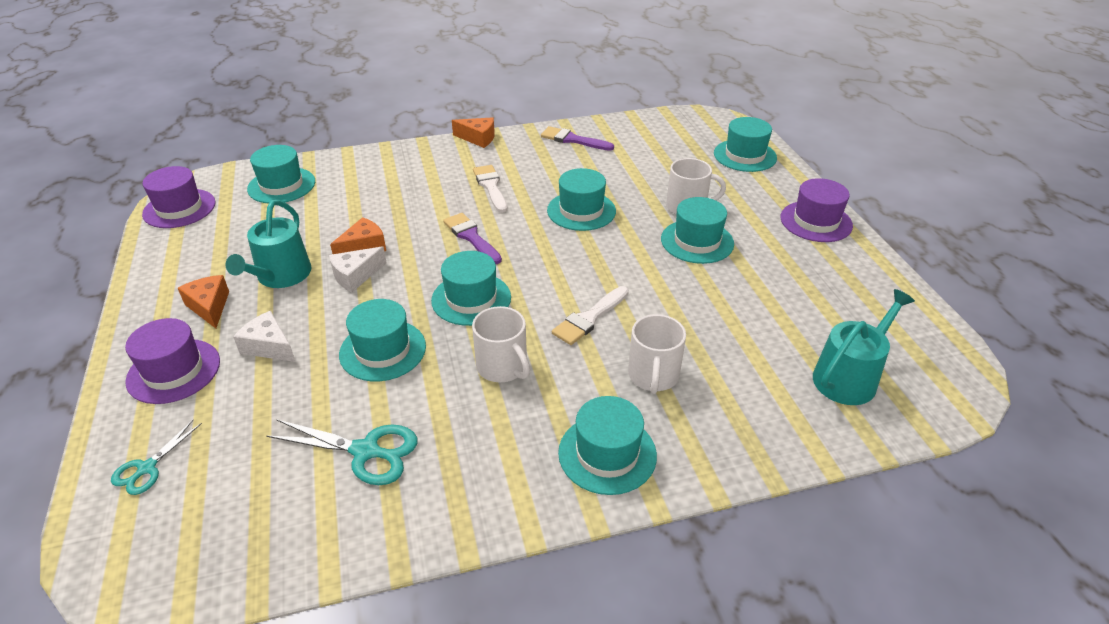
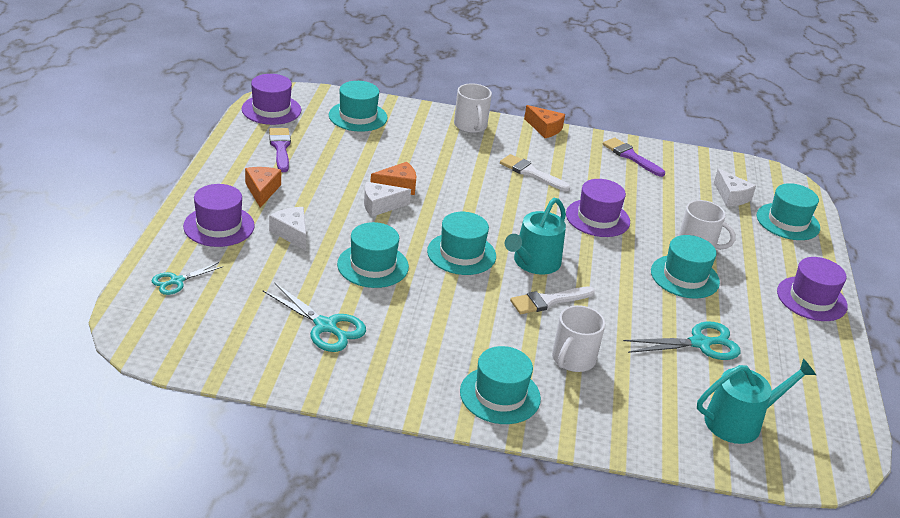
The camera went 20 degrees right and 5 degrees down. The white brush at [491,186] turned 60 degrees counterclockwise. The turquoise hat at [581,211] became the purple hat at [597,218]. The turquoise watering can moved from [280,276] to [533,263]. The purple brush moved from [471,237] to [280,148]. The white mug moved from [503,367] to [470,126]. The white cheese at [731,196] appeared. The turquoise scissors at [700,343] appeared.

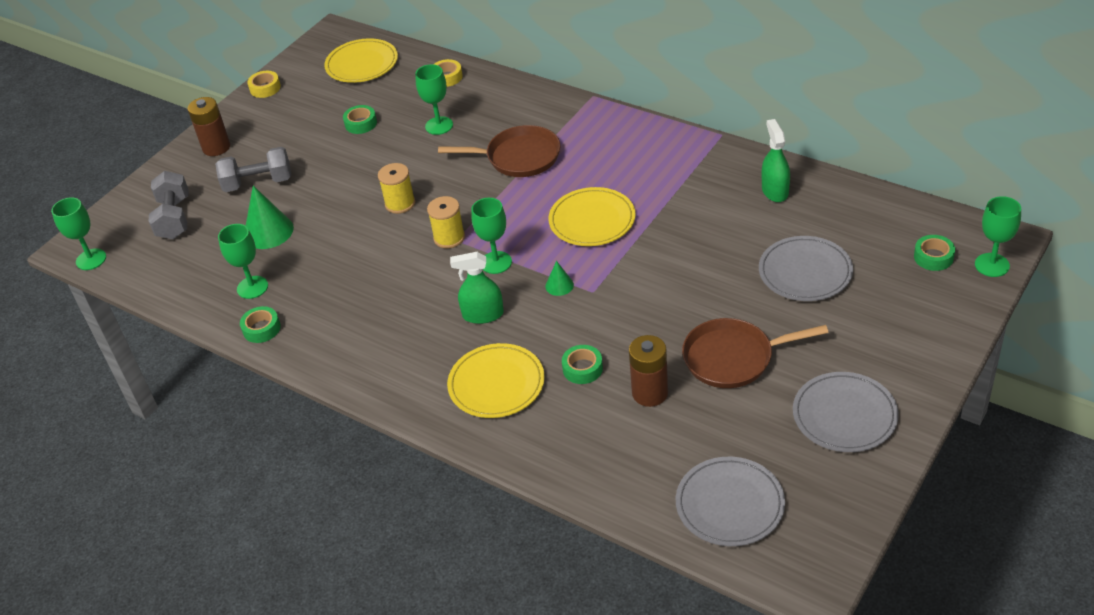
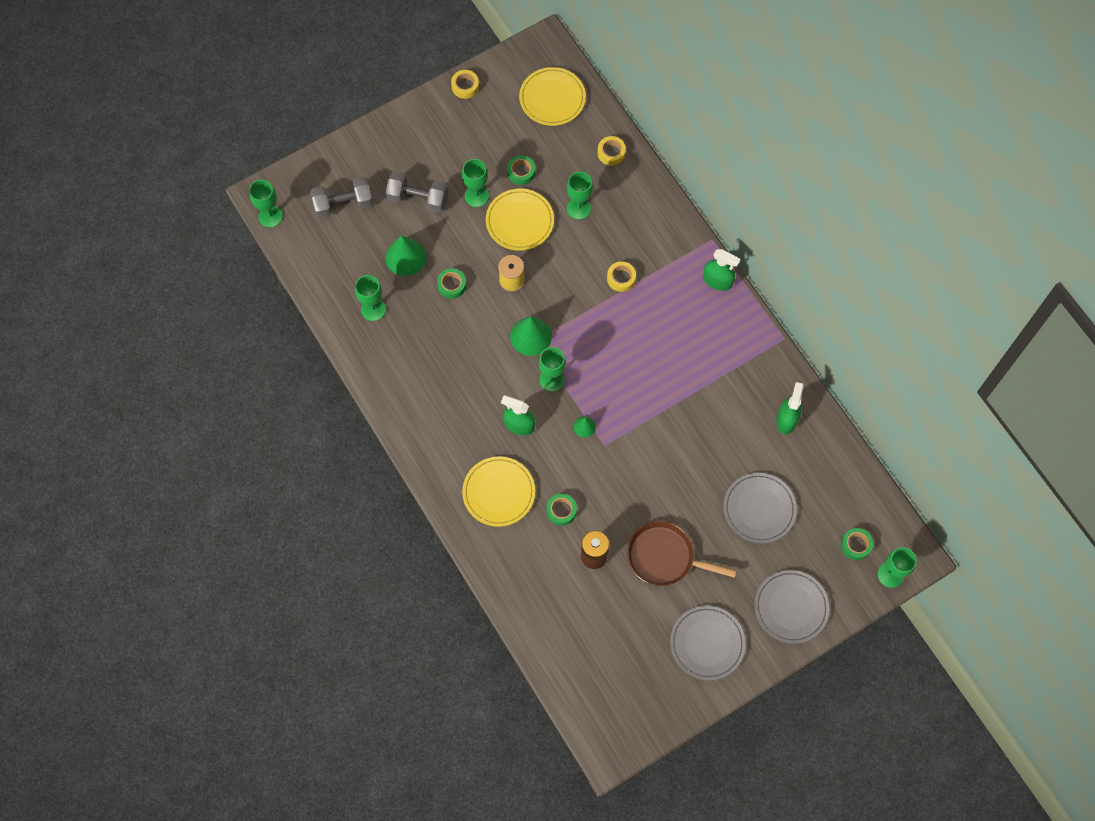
The camera went 20 degrees right and 25 degrees up. The brown battery at [216,147] disappeared. The brown pan at [518,157] was replaced by the yellow tape at [621,278]. The grey dumbbell at [174,218] turned 60 degrees clockwise. The yellow plate moved from [592,220] to [519,221]. The yellow spool at [449,238] was replaced by the green cone at [530,336]. The green tape moved from [261,329] to [451,285]. The grey plate moved from [730,504] to [791,607]. The green goblet at [476,196] appeared. The green spray bottle at [717,280] appeared.

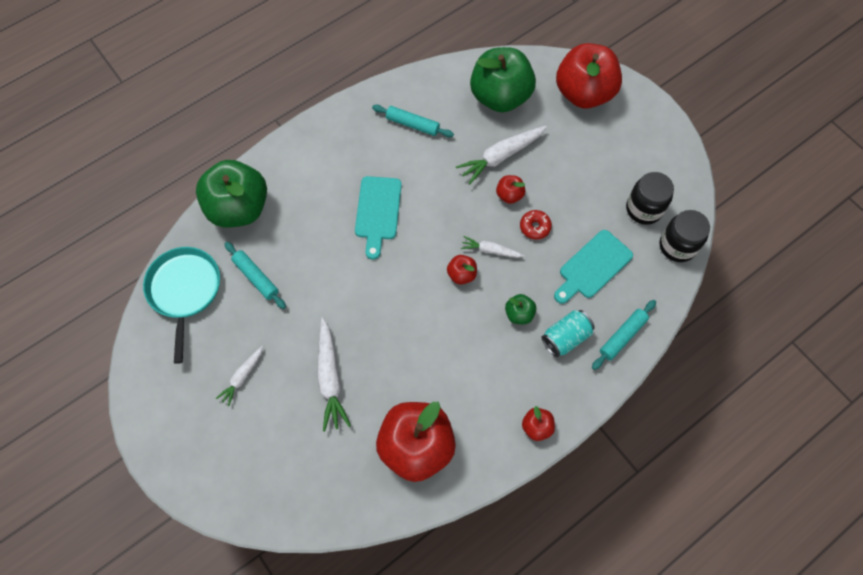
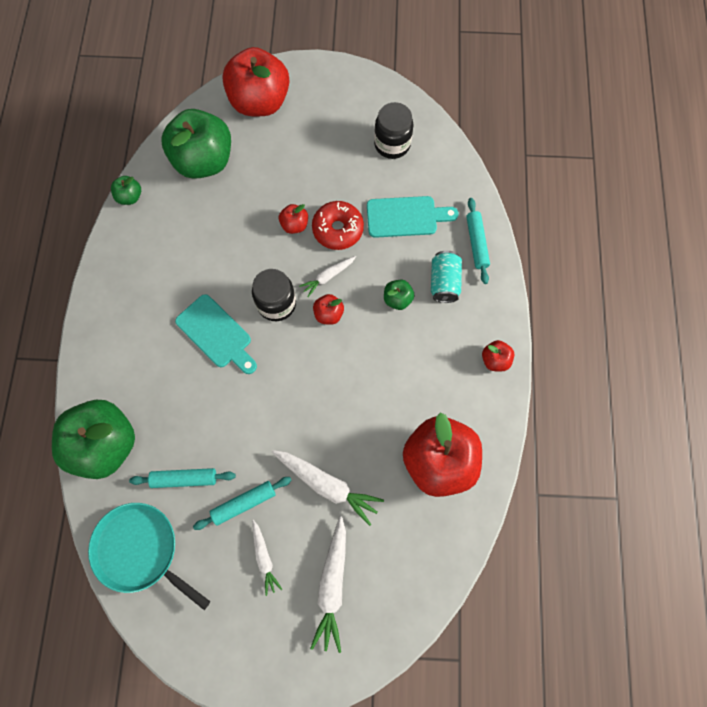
The camera went 50 degrees left and 5 degrees up. The turquoise rolling pin moved from [412,124] to [244,503]. The white carrot moved from [500,157] to [332,585]. The red donut at [535,227] changed to 1.63 times the size. The black jar moved from [677,246] to [276,304]. The turquoise cutting board at [593,267] turned 90 degrees counterclockwise. The green apple at [130,197] appeared.

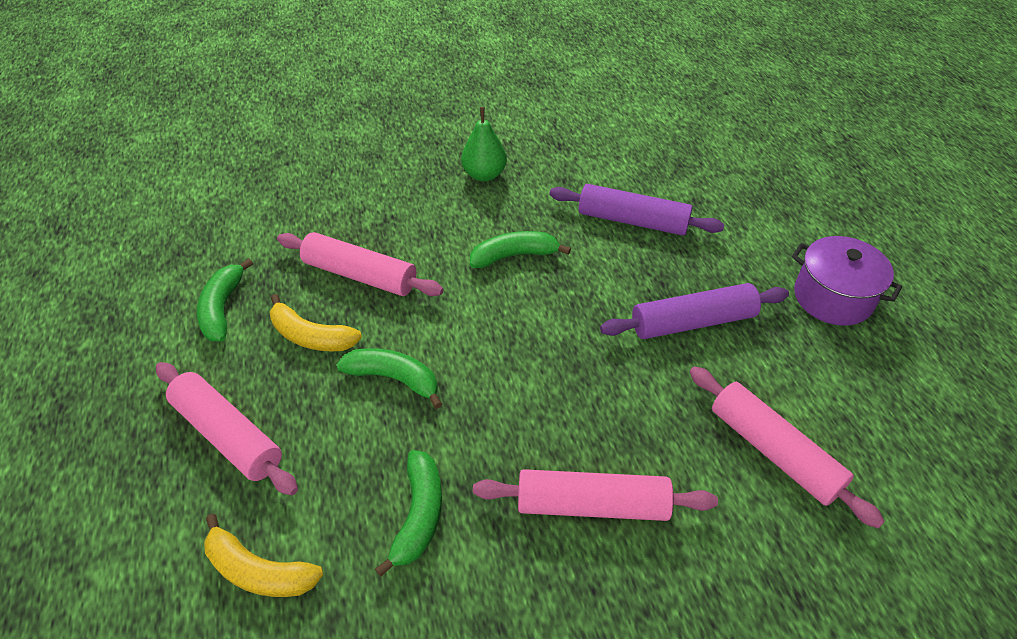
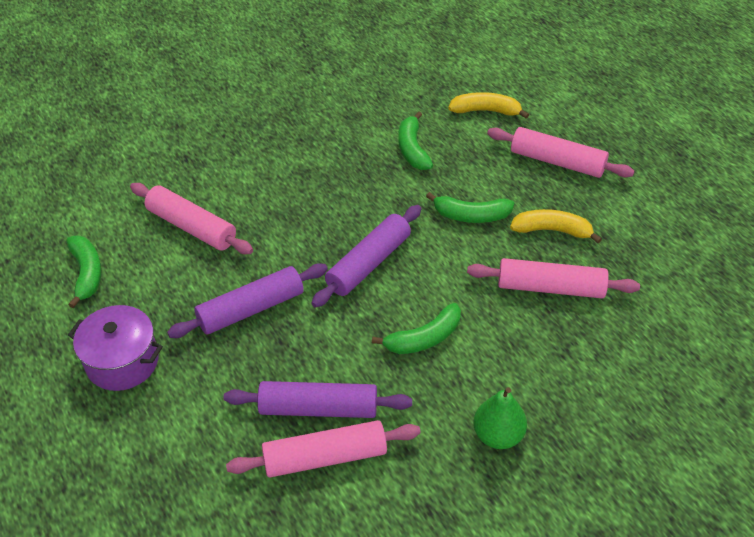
The camera went 165 degrees right and 0 degrees up. The green banana moved from [222,308] to [87,273]. The pink rolling pin moved from [592,504] to [325,457]. The purple rolling pin at [368,263] appeared.

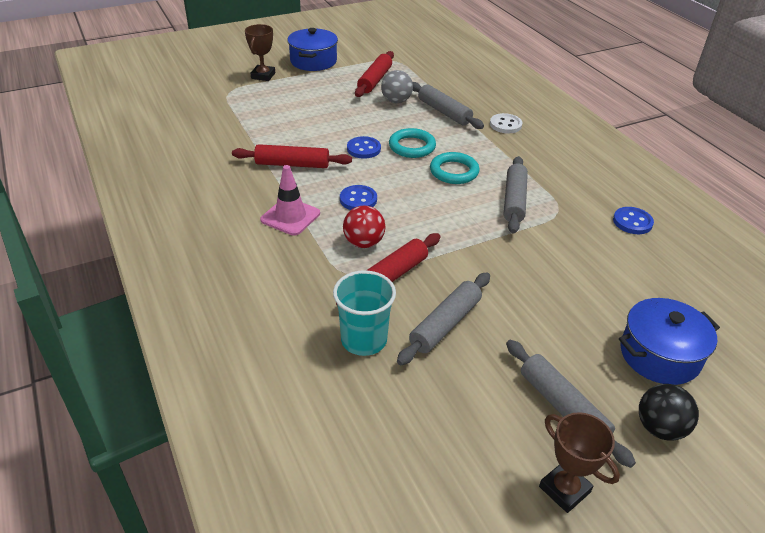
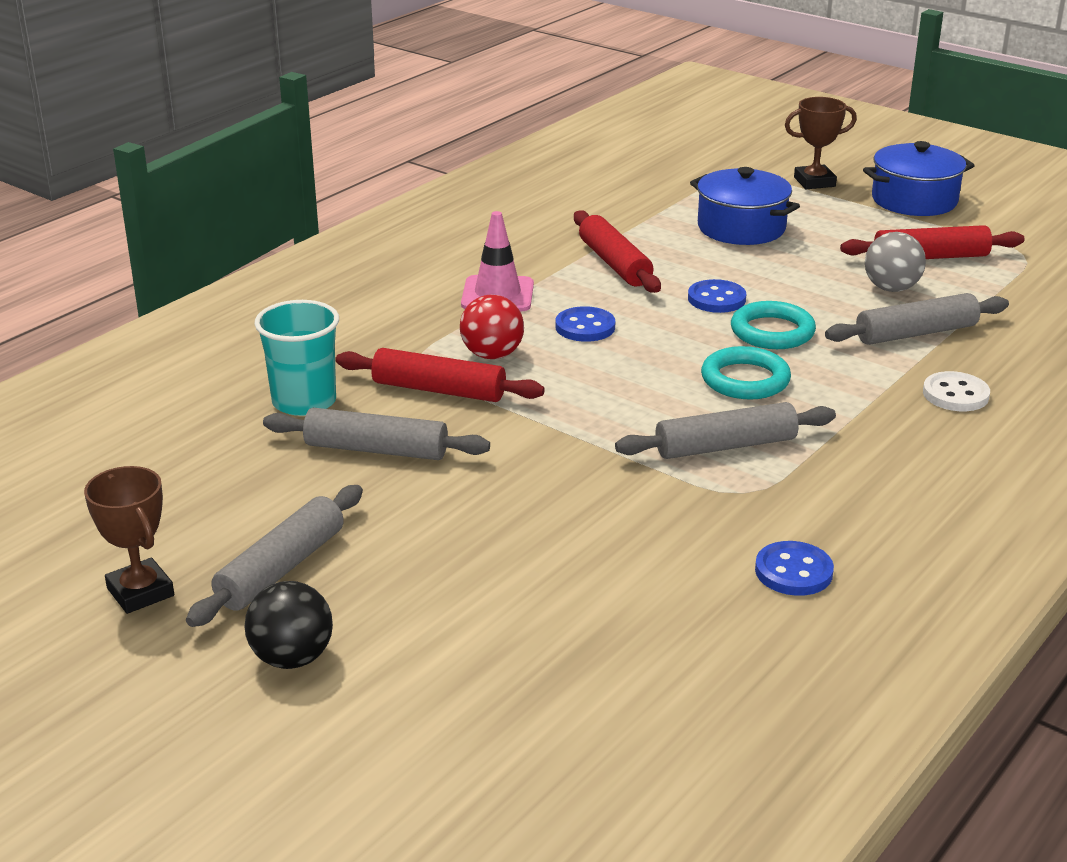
The camera went 65 degrees right and 10 degrees down. The grey rolling pin at [444,112] turned 45 degrees clockwise. The blue pot moved from [659,355] to [741,228]. The brown trophy at [564,489] turned 60 degrees counterclockwise.

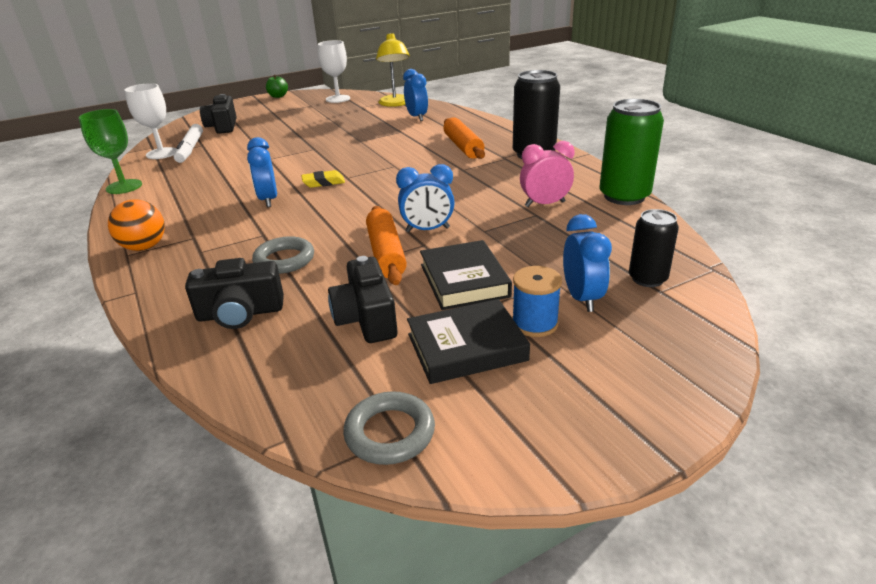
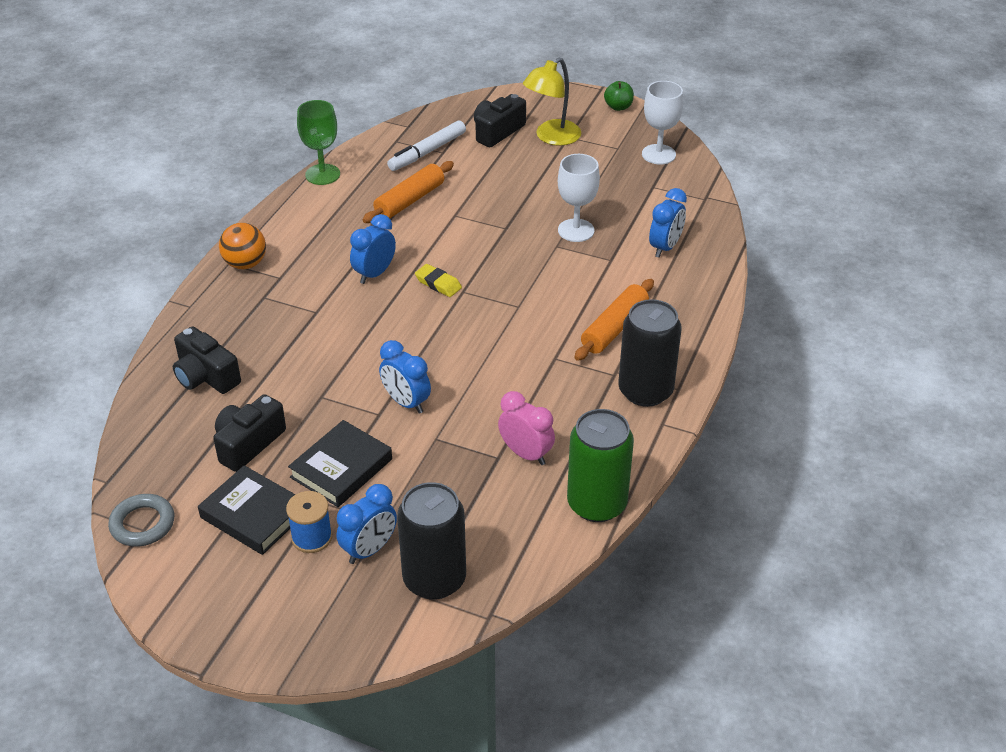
The camera went 50 degrees right and 10 degrees up. The yellow lamp moved from [395,104] to [551,137]. The white goblet moved from [162,153] to [576,230]. The orange rolling pin moved from [386,253] to [410,200]. The black can at [647,279] changed to 1.67 times the size. The grey ring at [284,260] disappeared.

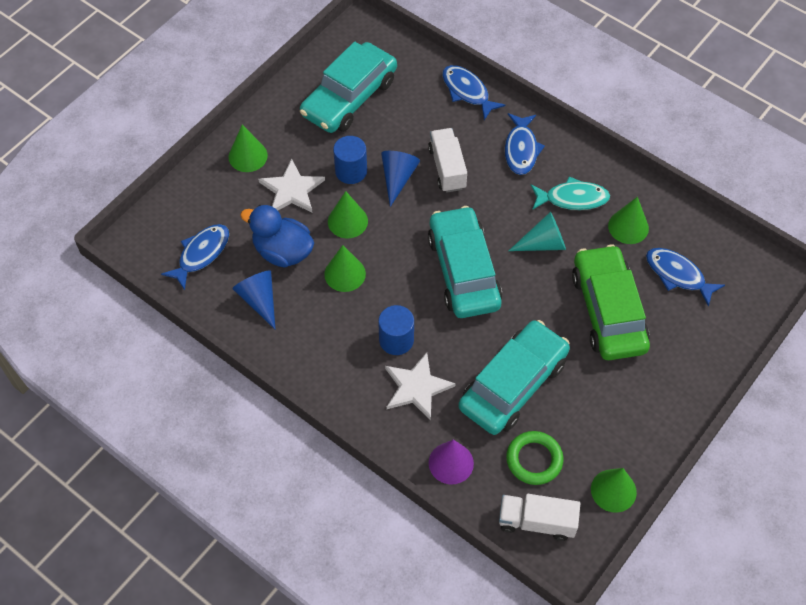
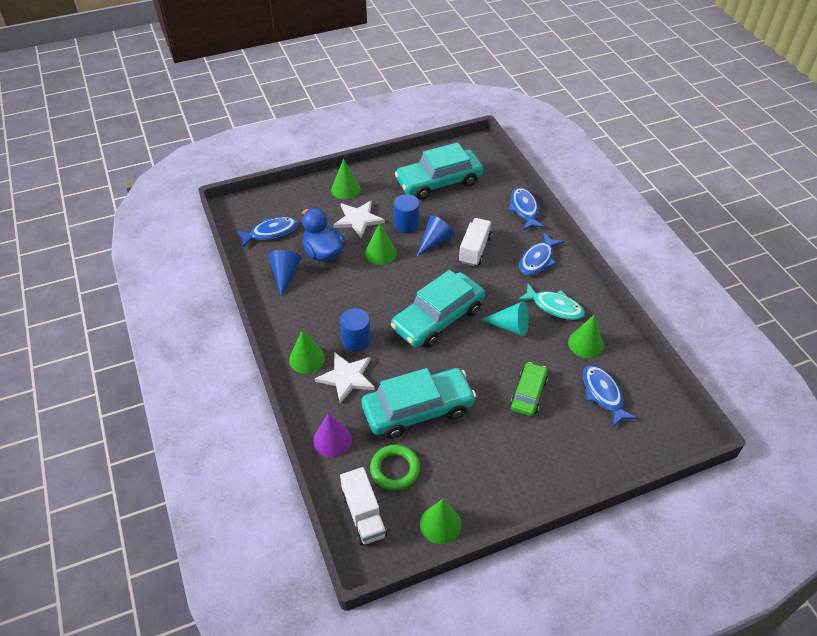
The camera went 30 degrees right and 10 degrees down. The turquoise car at [463,270] turned 150 degrees counterclockwise. The green car at [608,311] changed to 0.56 times the size. The green cone moved from [345,274] to [307,359]. The white truck at [536,522] turned 150 degrees counterclockwise.

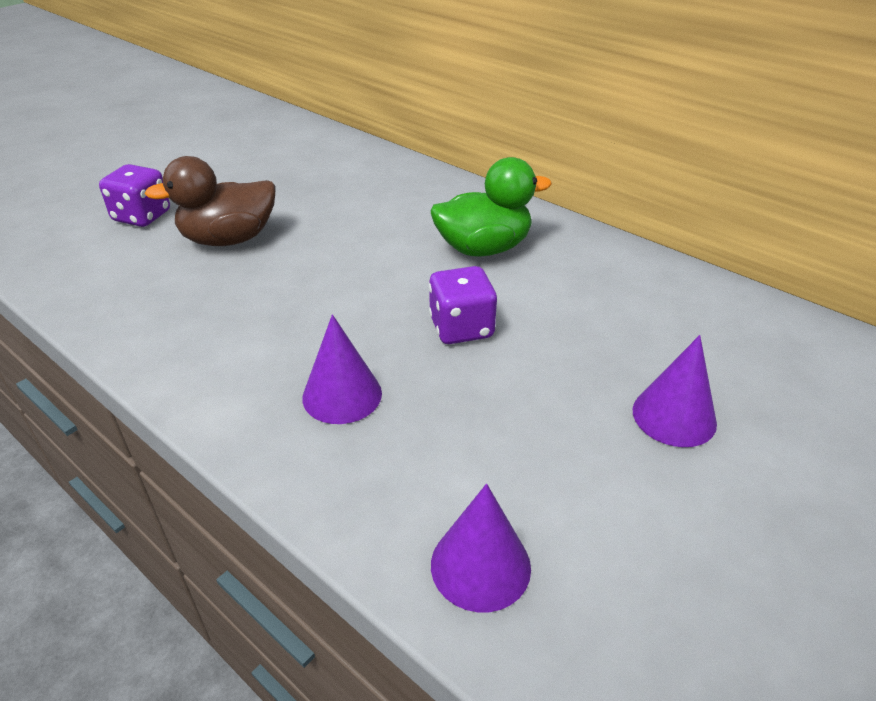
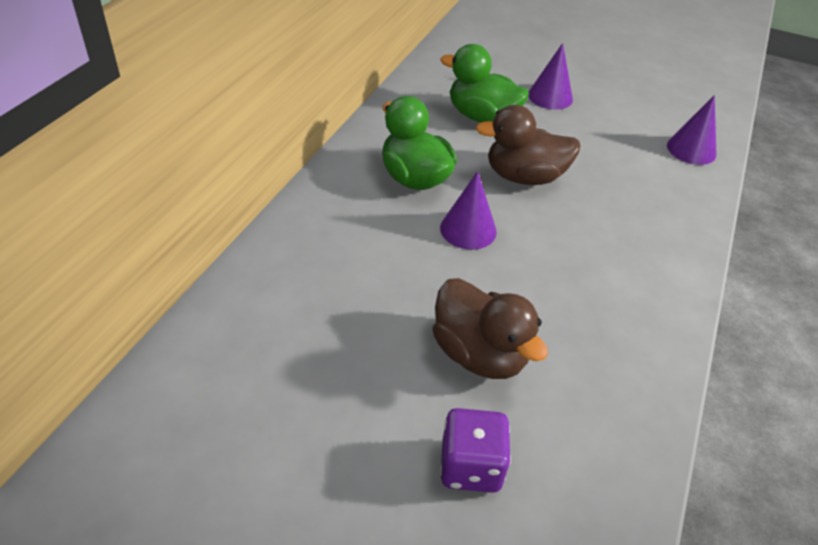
The camera went 110 degrees left and 5 degrees up. The purple dice at [461,328] was replaced by the brown duck at [524,177]. The purple cone moved from [342,395] to [468,229]. The green duck at [481,117] appeared.

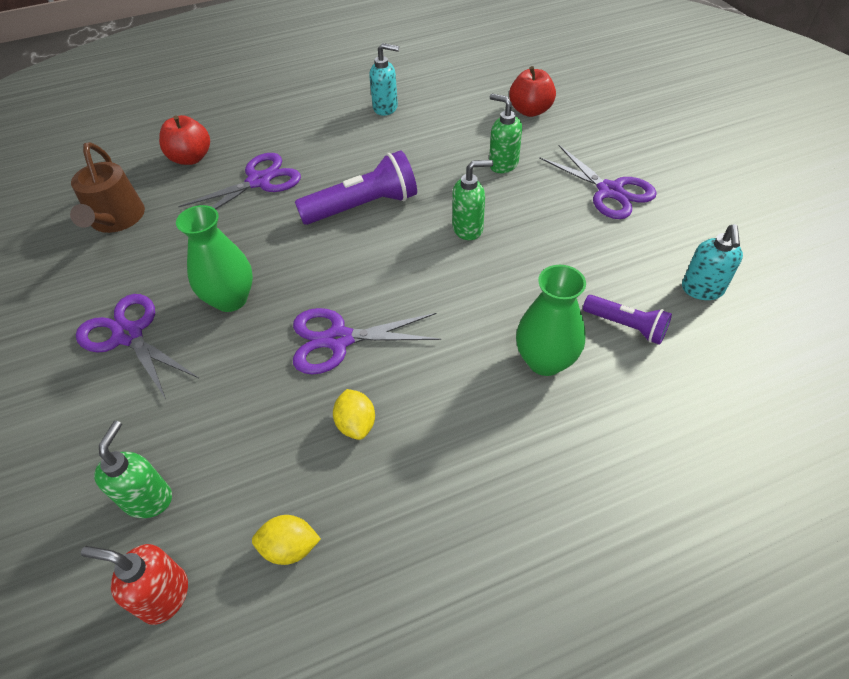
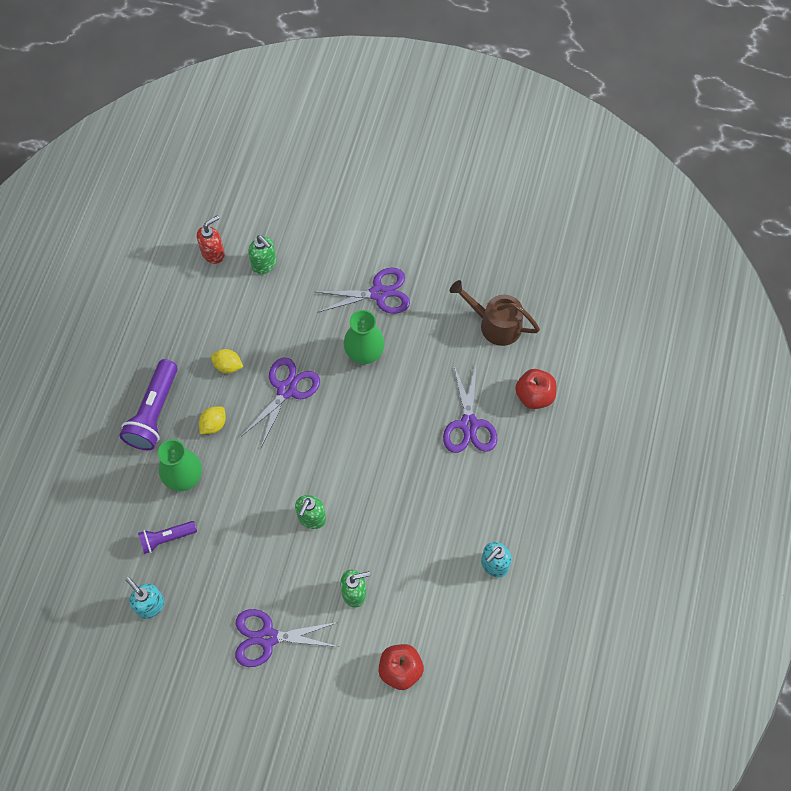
The camera went 125 degrees right and 15 degrees up. The purple flashlight moved from [363,207] to [153,412]. The yellow lemon moved from [290,547] to [213,424].

